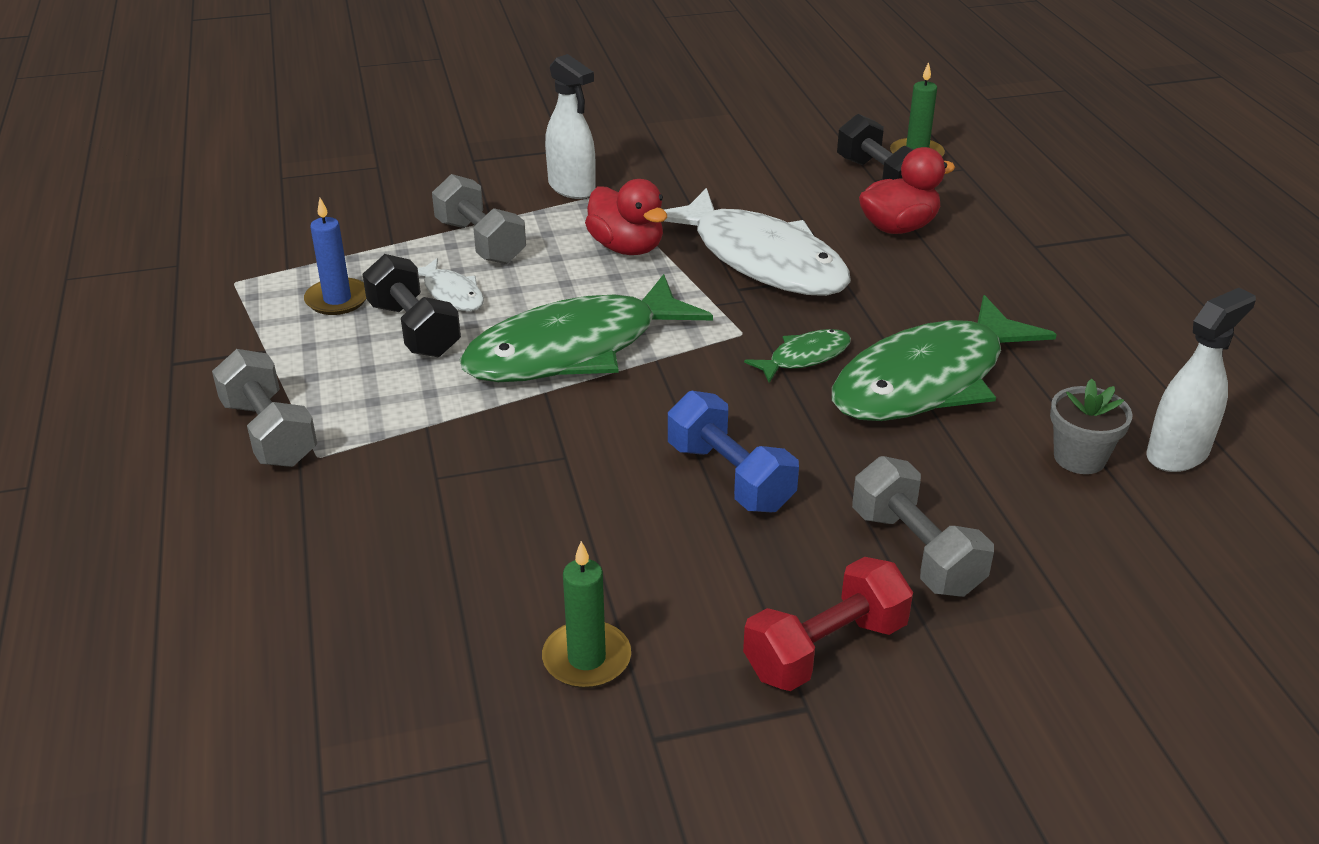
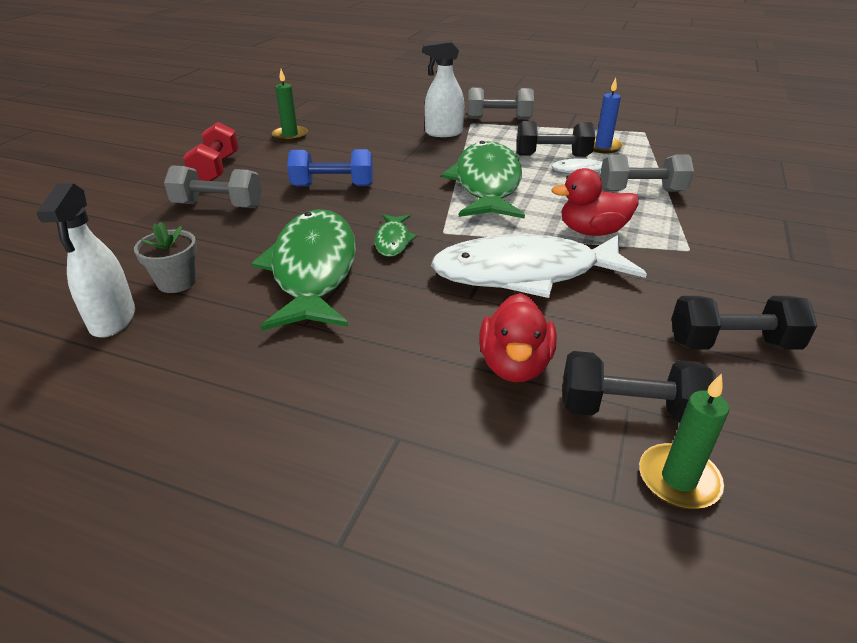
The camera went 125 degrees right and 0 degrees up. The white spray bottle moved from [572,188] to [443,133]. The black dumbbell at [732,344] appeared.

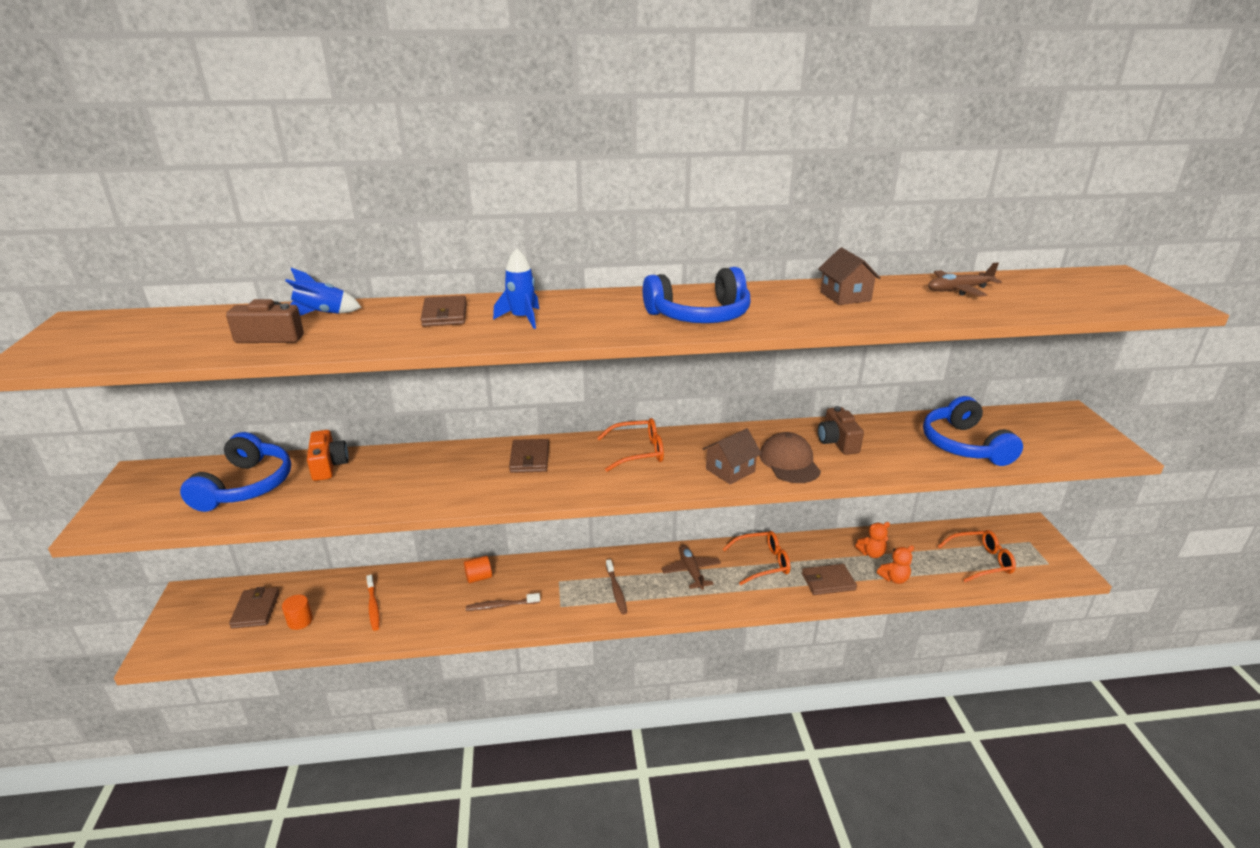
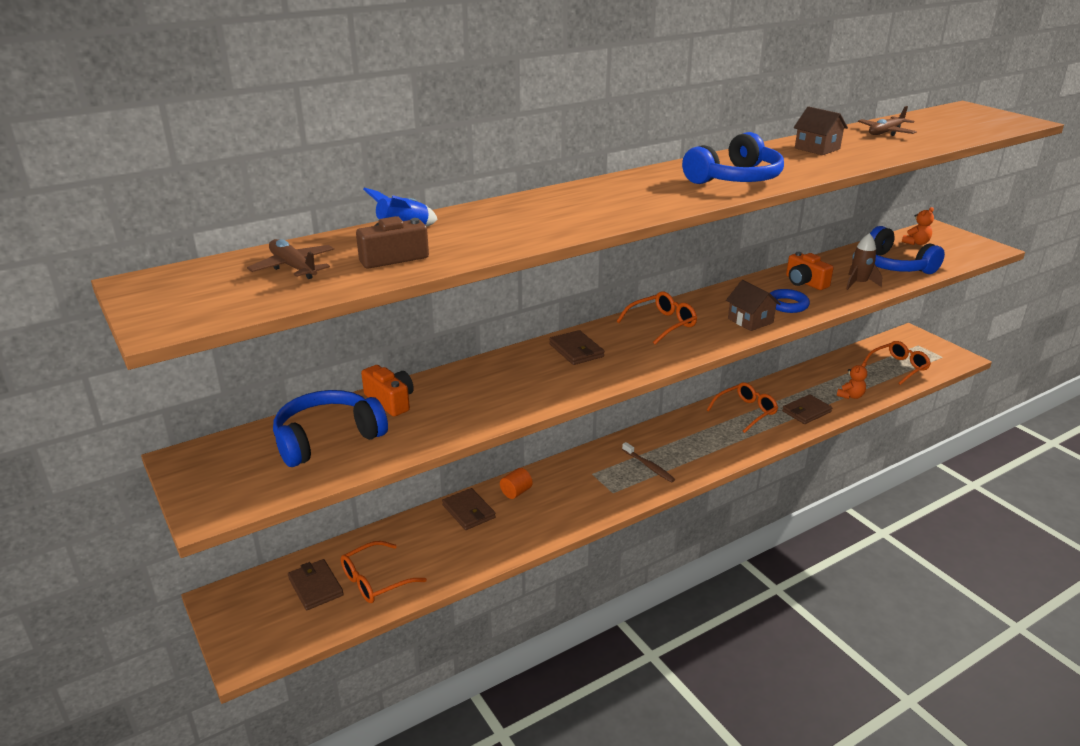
The camera went 25 degrees left and 0 degrees up. The blue rocket at [522,318] disappeared. The brown wallet moved from [444,315] to [468,511]. The brown camera at [837,442] became the orange camera at [805,282]. The brown house at [730,470] turned 60 degrees counterclockwise. The blue headphones at [246,486] turned 105 degrees counterclockwise. The brown cap at [789,462] was replaced by the blue ring at [787,305]. The orange teddy bear moved from [871,553] to [916,243]. The brown plane moved from [691,571] to [293,267]. The orange toothbrush at [373,606] disappeared. The brown toothbrush at [501,606] disappeared. The orange cylinder at [300,621] was replaced by the orange glasses at [375,581]. The brown rocket at [859,283] appeared.

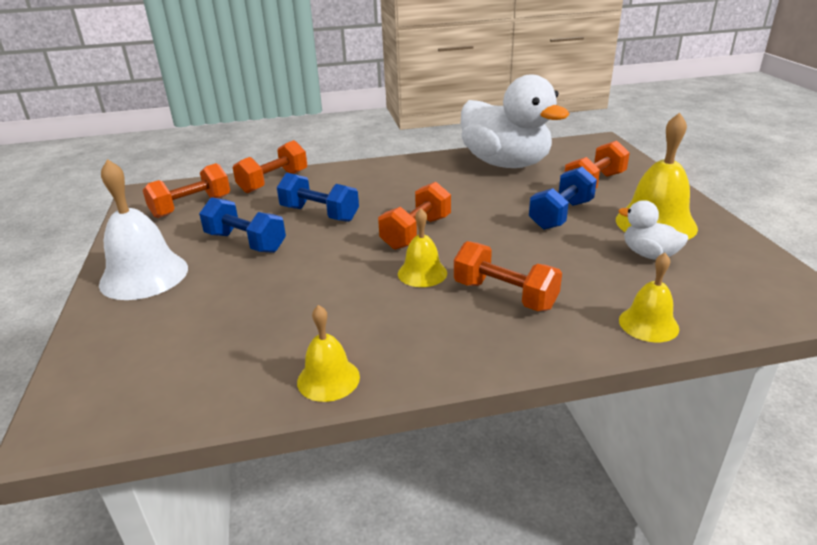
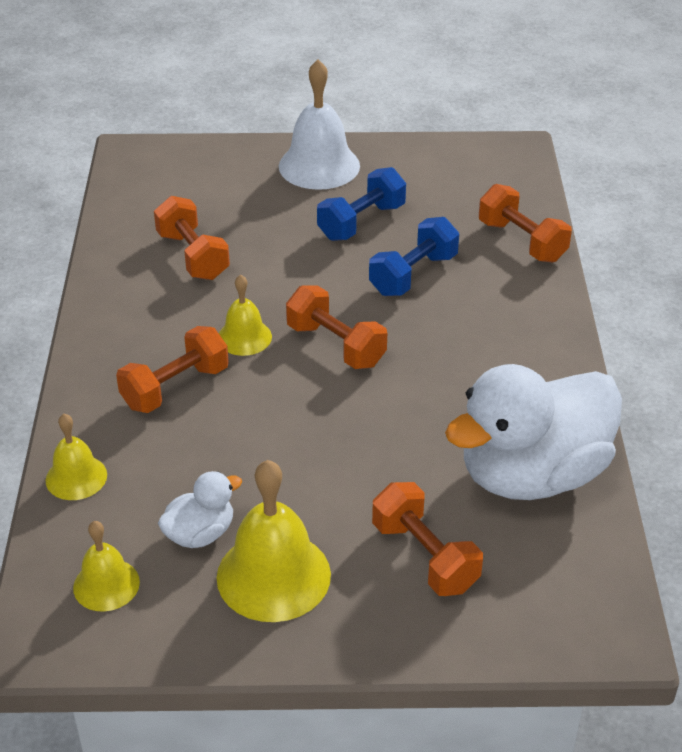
The camera went 100 degrees right and 10 degrees up. The orange dumbbell moved from [191,207] to [193,256]. The blue dumbbell at [561,215] disappeared. The yellow bell moved from [328,379] to [106,584].

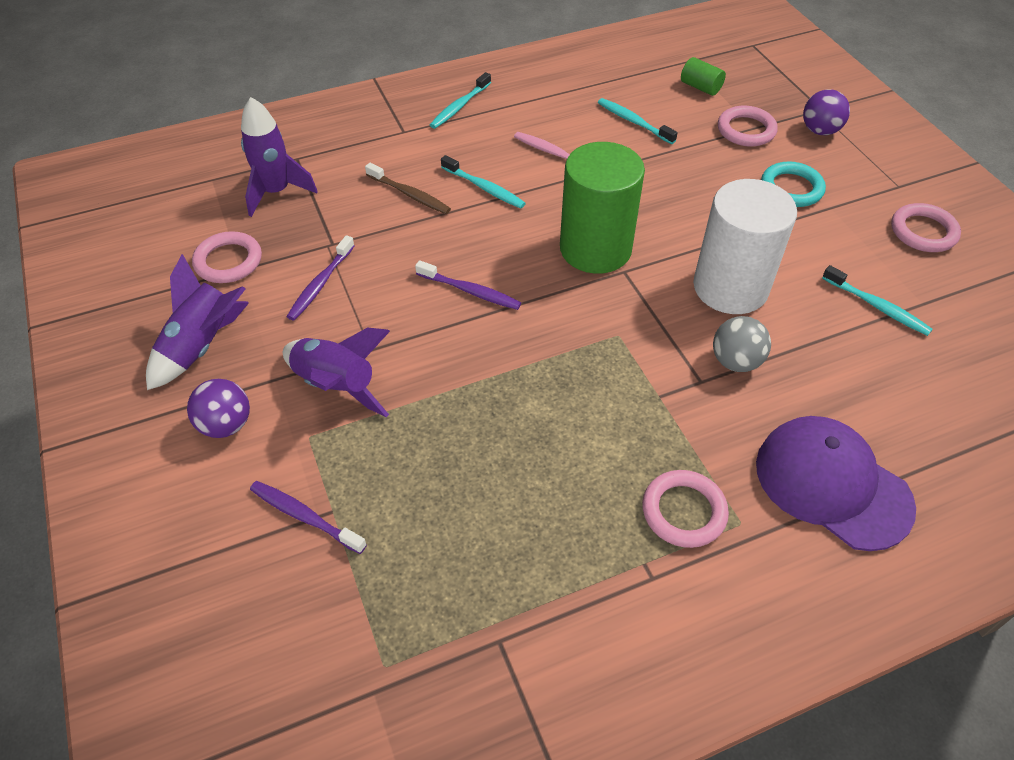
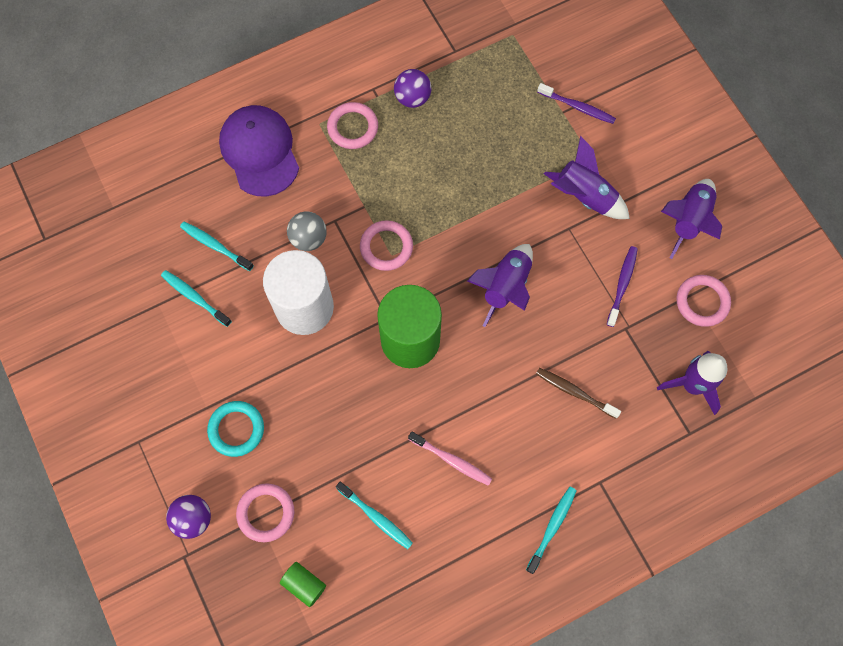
The camera went 175 degrees right and 20 degrees up. The turquoise toothbrush moved from [484,188] to [215,246]. The pink ring moved from [923,232] to [386,247]. The purple toothbrush at [470,291] was replaced by the purple rocket at [505,287]. The purple ball moved from [226,425] to [412,98]. The purple cap at [832,484] turned 150 degrees counterclockwise.

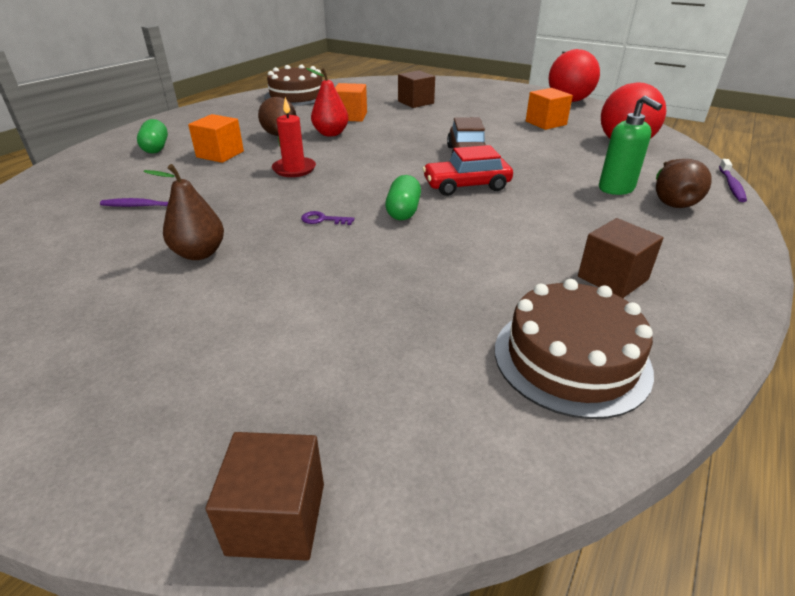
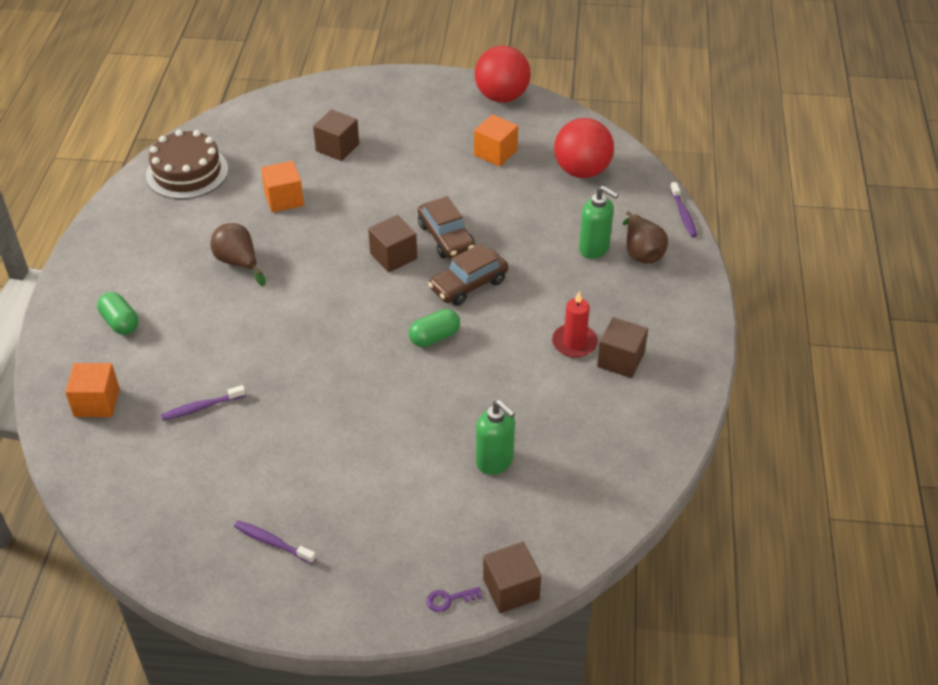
The camera went 25 degrees left and 10 degrees up. The red pear at [330,133] disappeared. The red candle moved from [294,169] to [574,343]. The orange cube moved from [220,154] to [97,402]. The red car at [466,186] became the brown car at [468,285]. The brown pear at [199,253] disappeared. The green capsule at [403,211] turned 75 degrees clockwise. The purple key moved from [323,219] to [449,599]. The brown cake at [571,359] disappeared. The brown cube at [393,256] appeared. The green soap dispenser at [495,461] appeared. The purple toothbrush at [272,542] appeared.

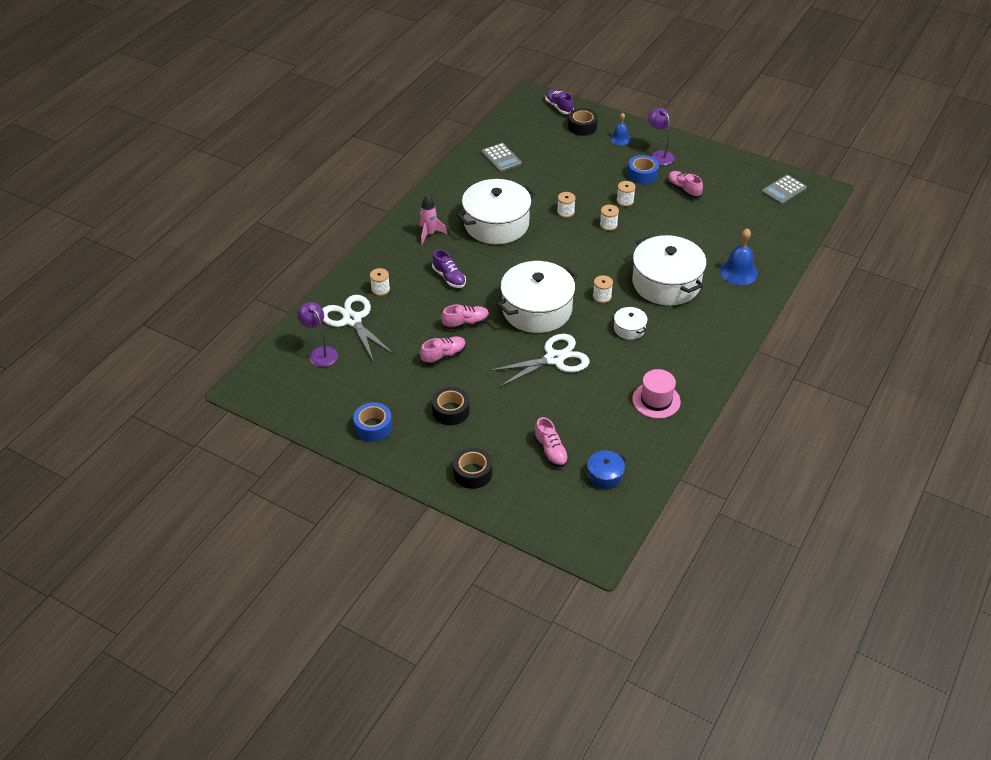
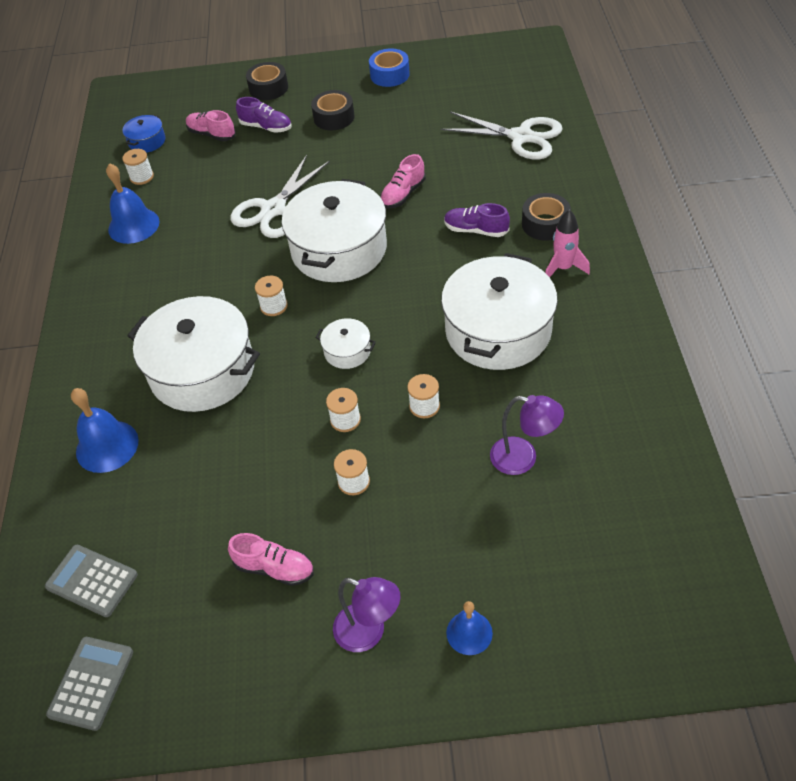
The camera went 150 degrees right and 5 degrees up. The purple shoe moved from [559,107] to [266,127]. The black tape moved from [582,127] to [545,224]. The grey calculator moved from [501,158] to [92,581]. The blue tape at [642,174] disappeared. The white spool moved from [380,289] to [142,177]. The purple lamp moved from [320,353] to [523,458]. The white pot moved from [629,329] to [347,351]. The pink shoe at [443,355] disappeared. The pink hat at [656,400] was replaced by the blue bell at [133,225].

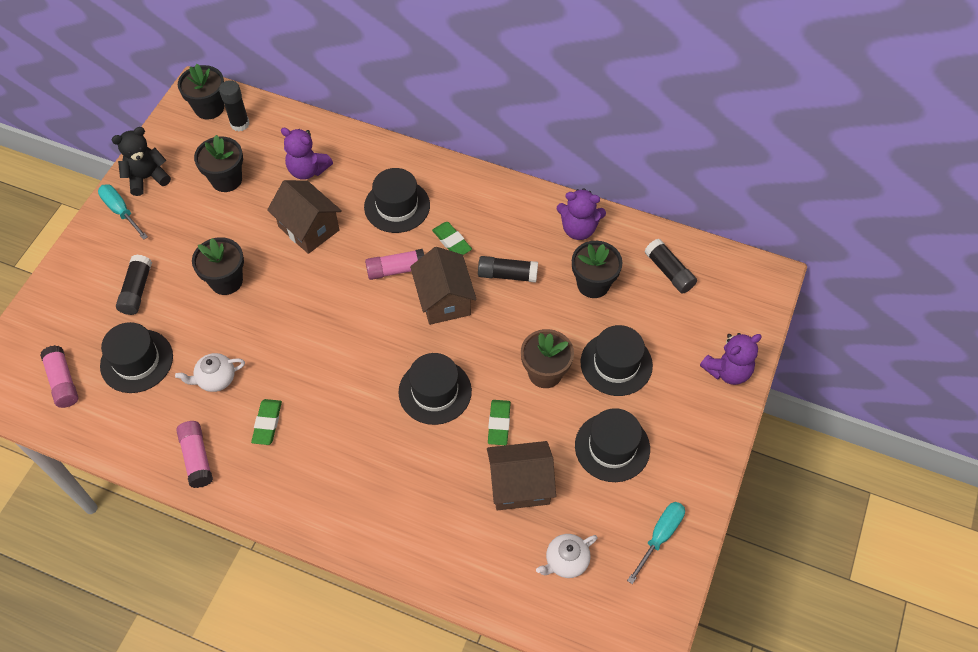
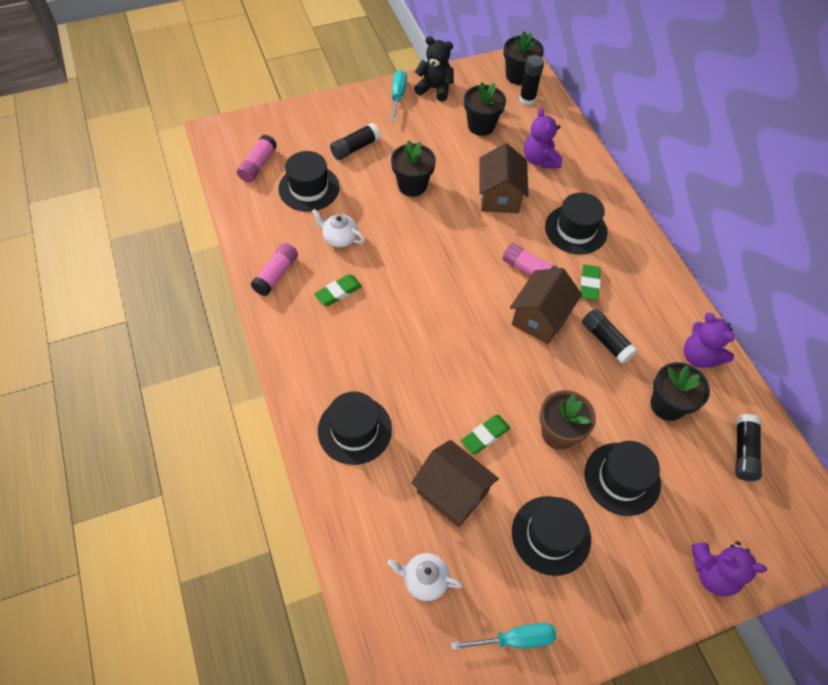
The camera went 45 degrees right and 0 degrees up. The black hat moved from [435,391] to [354,430].

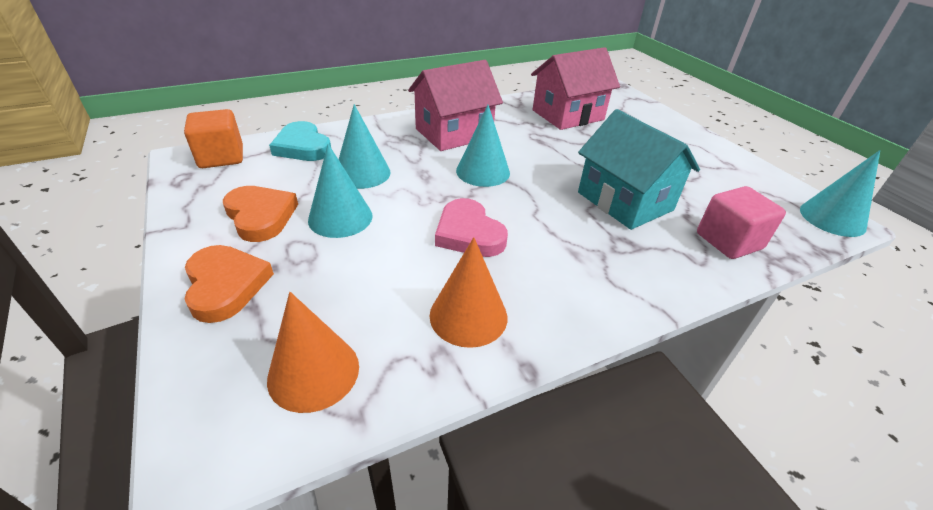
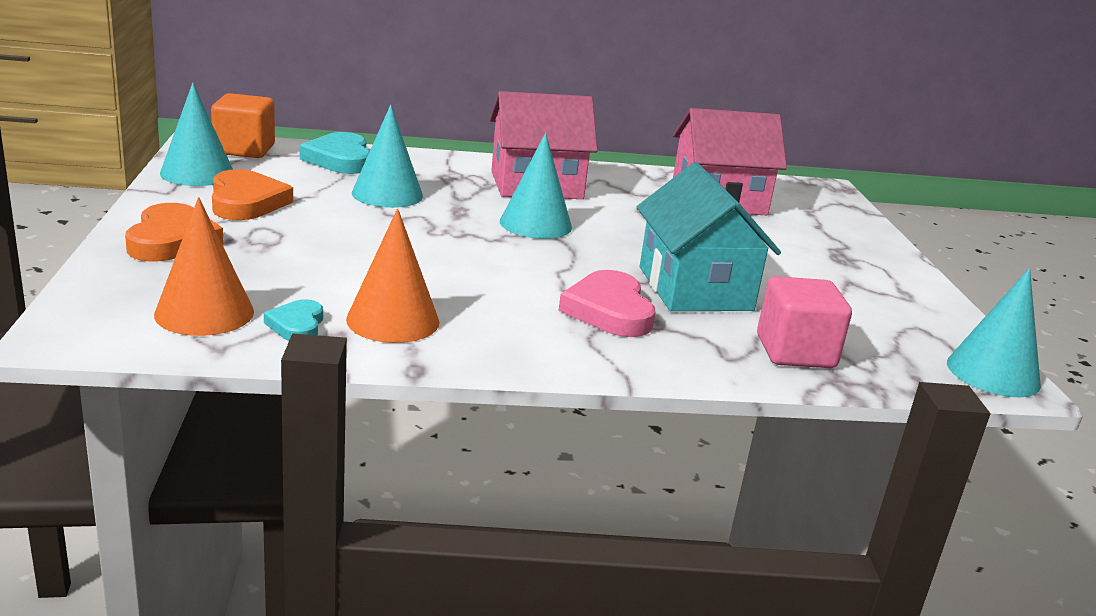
The camera went 20 degrees right and 15 degrees down. The turquoise cone moved from [340,218] to [197,173]. The pink heart moved from [469,233] to [609,311]. The turquoise heart at [297,325] appeared.

